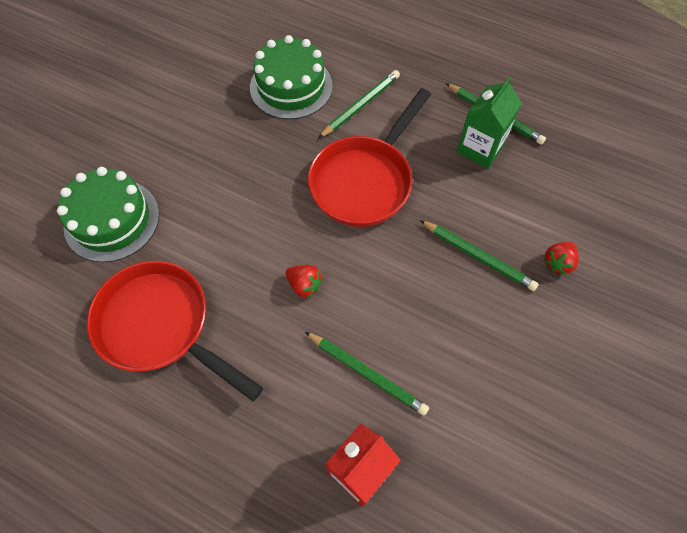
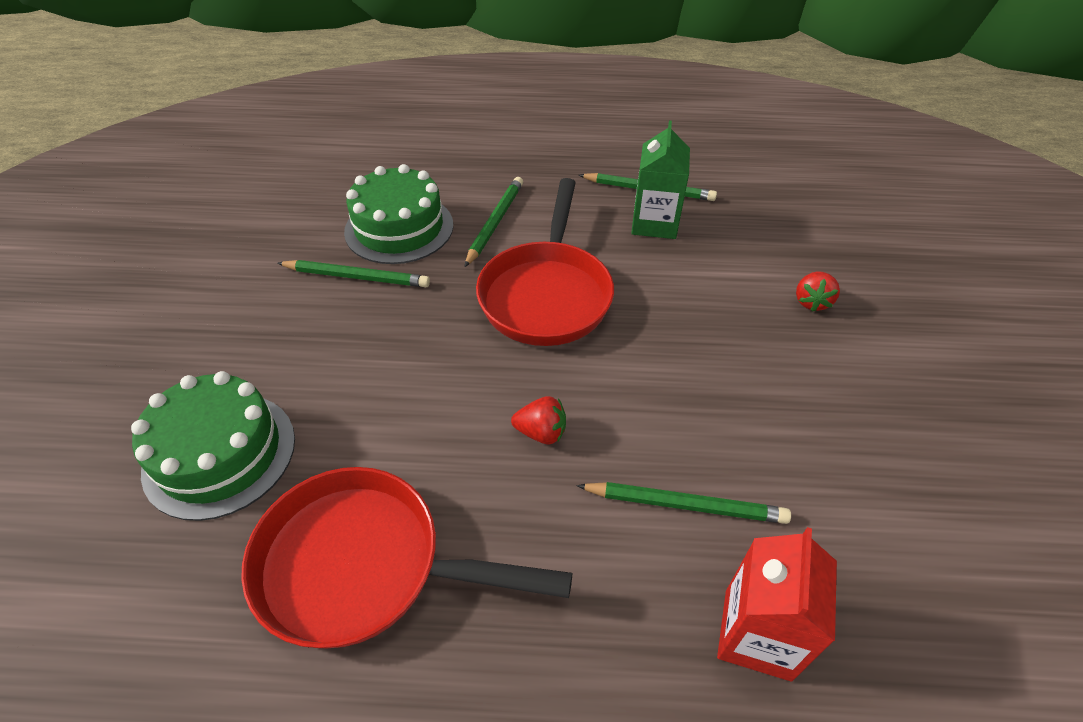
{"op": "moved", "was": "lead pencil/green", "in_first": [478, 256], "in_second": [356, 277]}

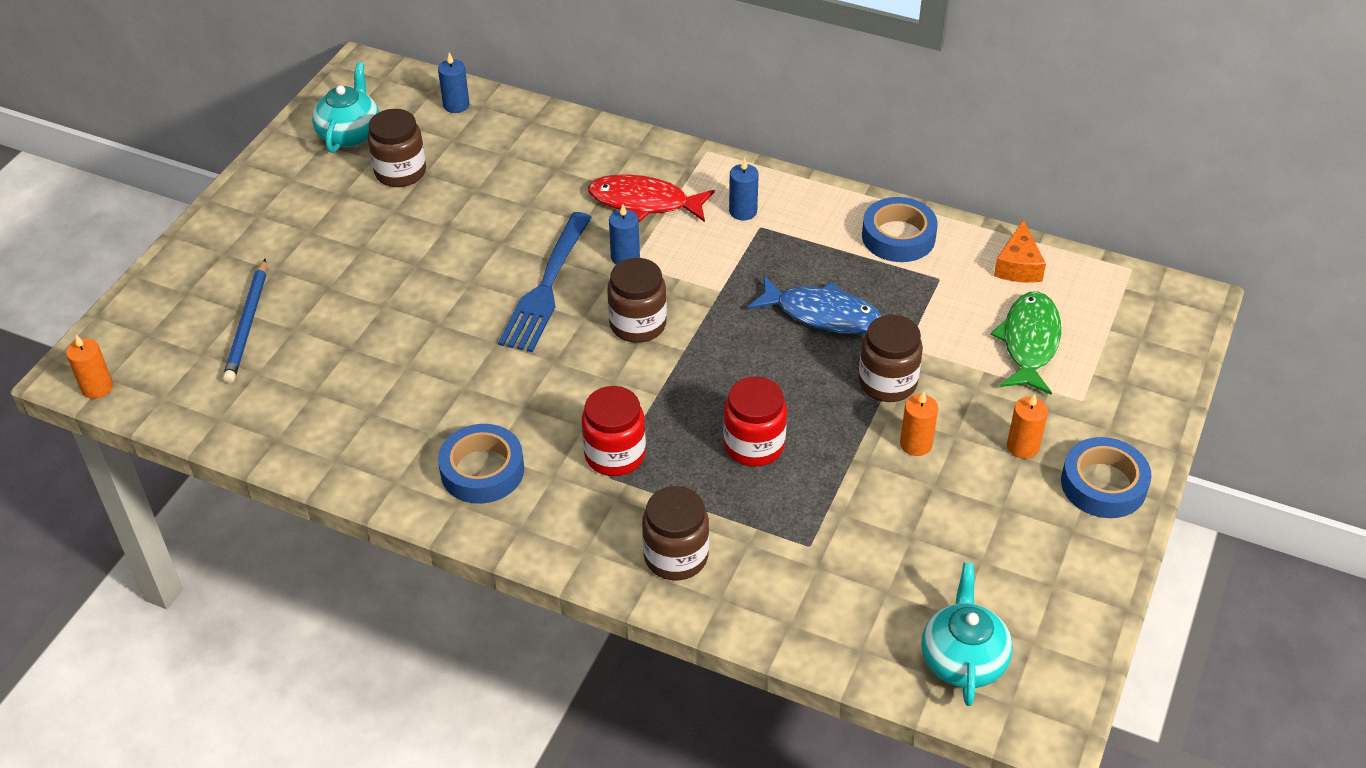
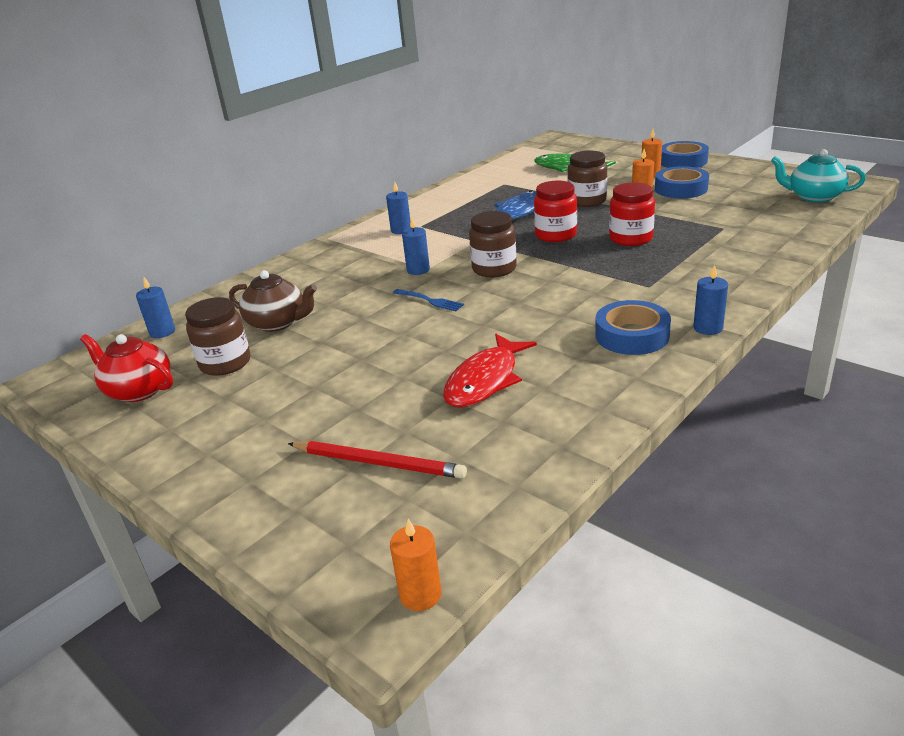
{"op": "recoloured", "was": "china teapot/teal", "now": "china teapot/crimson", "in_first": [350, 134], "in_second": [138, 390]}
{"op": "added", "now": "china teapot/dark brown", "in_second": [277, 323]}
{"op": "recoloured", "was": "lead pencil/cobalt", "now": "lead pencil/crimson", "in_first": [248, 324], "in_second": [378, 463]}
{"op": "resized", "was": "table fork/cobalt", "in_first": [546, 286], "in_second": [429, 300], "ratio": 0.48}
{"op": "moved", "was": "fish/crimson", "in_first": [644, 202], "in_second": [485, 380]}
{"op": "moved", "was": "jar/crimson", "in_first": [615, 455], "in_second": [555, 235]}
{"op": "moved", "was": "sticky tape/cobalt", "in_first": [898, 237], "in_second": [681, 189]}
{"op": "added", "now": "wax candle/cobalt", "in_second": [708, 328]}
{"op": "removed", "was": "jar/dark brown", "in_first": [676, 556]}
{"op": "removed", "was": "piece of cheese/orange-coloured", "in_first": [1018, 266]}

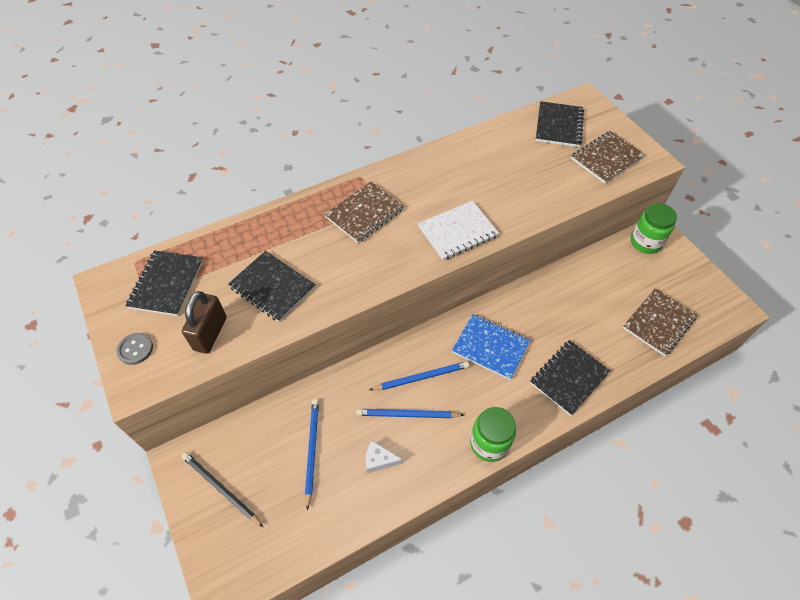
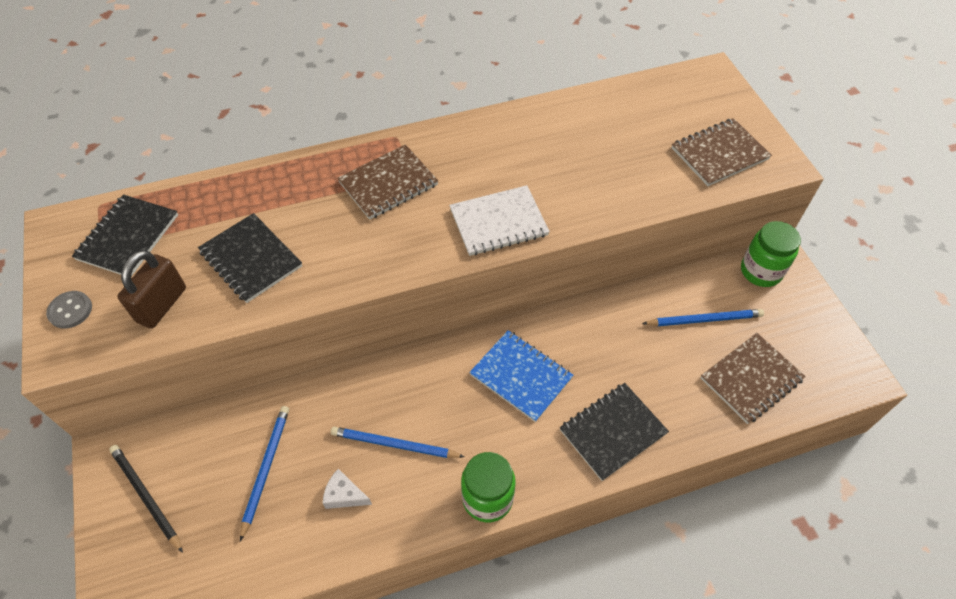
{"op": "moved", "was": "lead pencil/cobalt", "in_first": [421, 377], "in_second": [704, 319]}
{"op": "removed", "was": "exercise book/black", "in_first": [559, 126]}

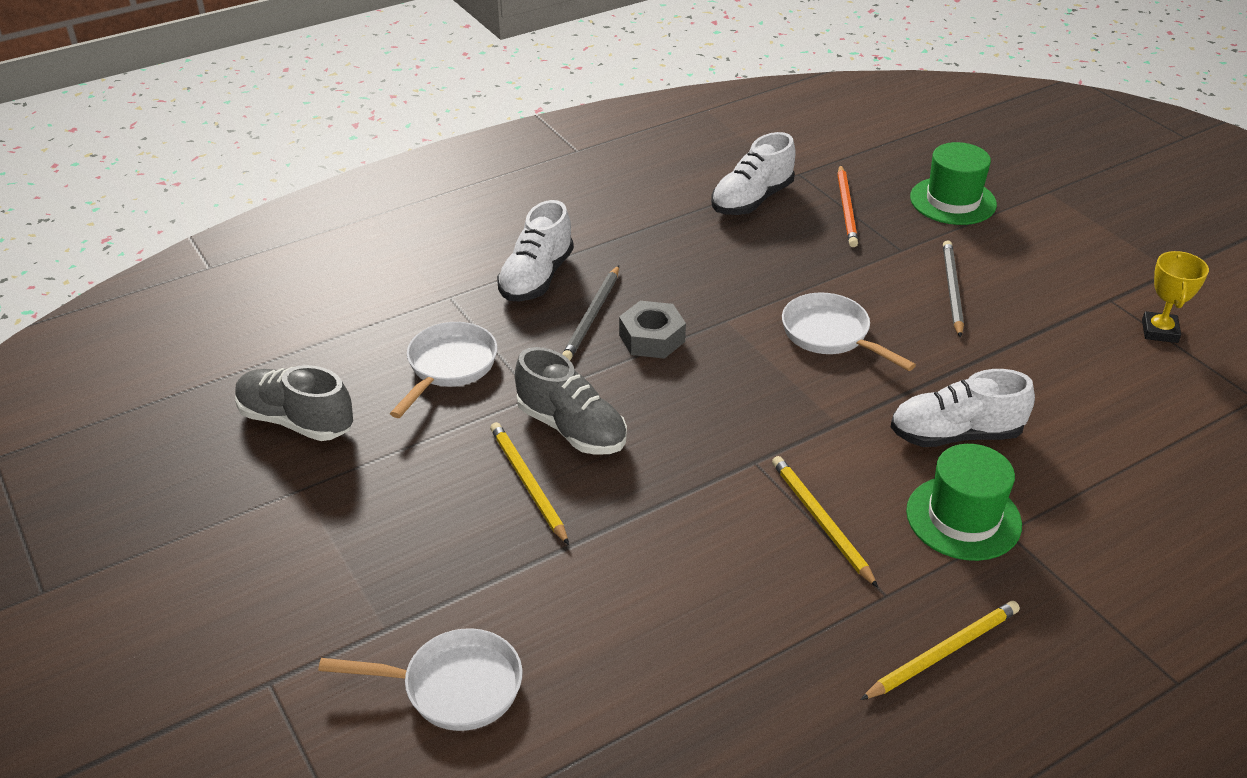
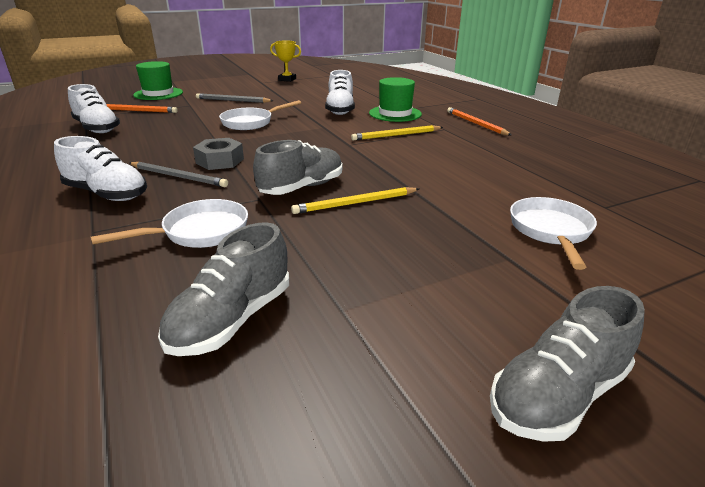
{"op": "turned", "was": "skillet/white", "in_first": [449, 367], "in_second": [199, 232], "clockwise": 120}
{"op": "recoloured", "was": "lead pencil/yellow", "now": "lead pencil/orange-coloured", "in_first": [943, 652], "in_second": [475, 123]}
{"op": "added", "now": "lace-up shoe/gray", "in_second": [557, 395]}

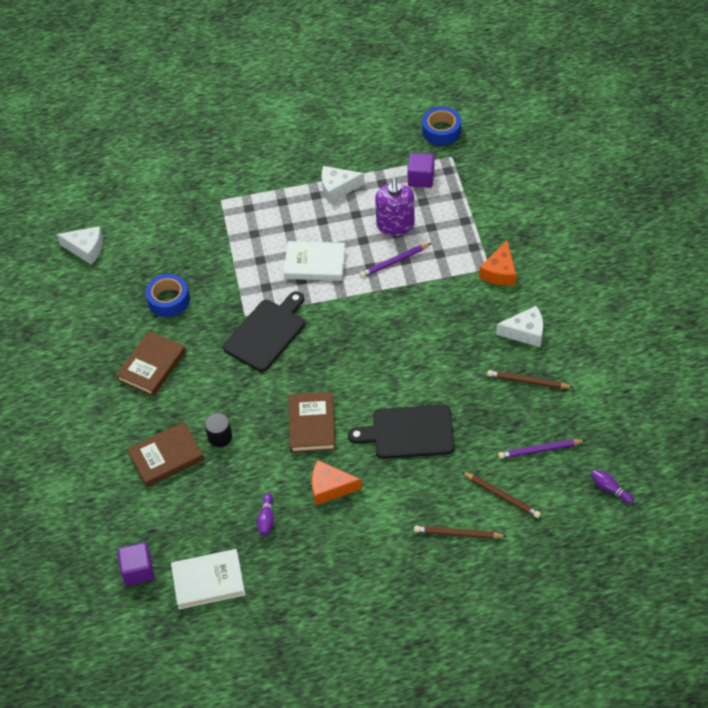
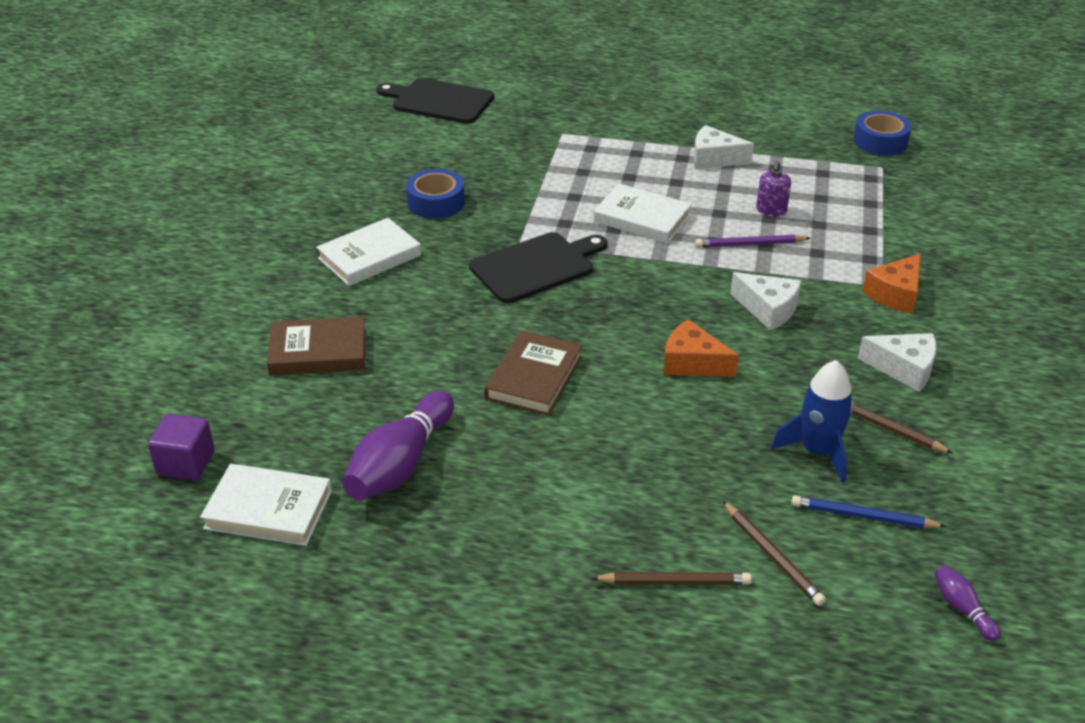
{"op": "recoloured", "was": "hardcover/dark brown", "now": "hardcover/white", "in_first": [152, 366], "in_second": [369, 257]}
{"op": "resized", "was": "skittle/purple", "in_first": [266, 519], "in_second": [400, 464], "ratio": 2.21}
{"op": "moved", "was": "cutting board/black", "in_first": [408, 432], "in_second": [439, 101]}
{"op": "turned", "was": "lead pencil/dark brown", "in_first": [458, 534], "in_second": [674, 582], "clockwise": 150}
{"op": "moved", "was": "piece of cheese/orange-coloured", "in_first": [330, 487], "in_second": [692, 363]}
{"op": "moved", "was": "piece of cheese/white", "in_first": [86, 249], "in_second": [768, 309]}
{"op": "resized", "was": "pump bottle/purple", "in_first": [395, 225], "in_second": [771, 210], "ratio": 0.57}
{"op": "added", "now": "toy rocket/cobalt", "in_second": [817, 451]}
{"op": "recoloured", "was": "lead pencil/purple", "now": "lead pencil/cobalt", "in_first": [540, 450], "in_second": [863, 516]}
{"op": "removed", "was": "cylinder shape/black", "in_first": [220, 437]}
{"op": "removed", "was": "block/purple", "in_first": [421, 178]}

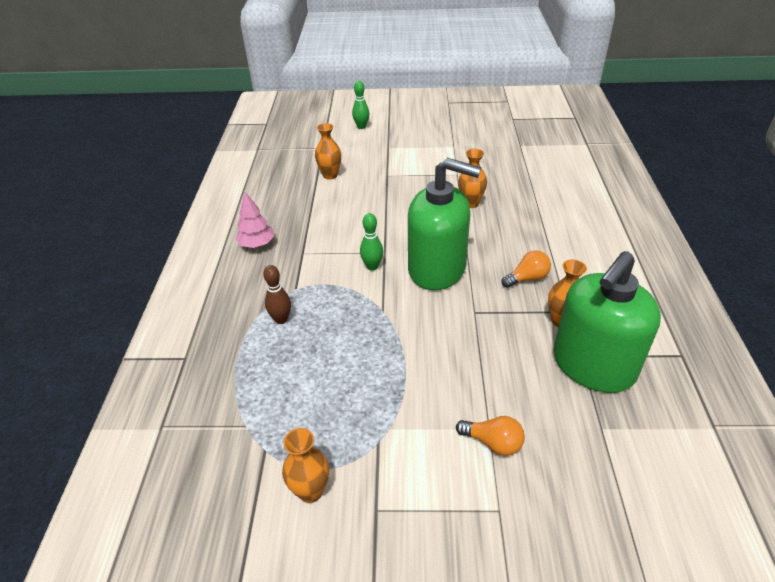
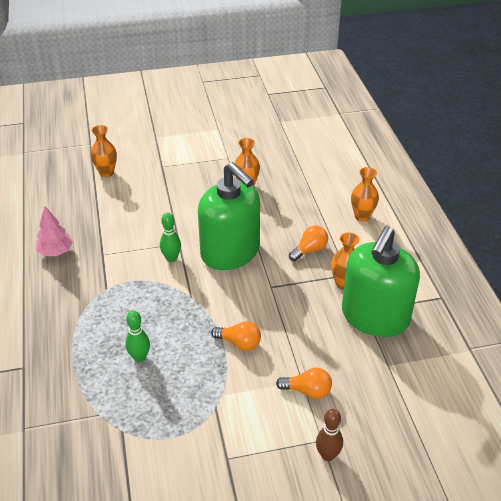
{"op": "moved", "was": "skittle/green", "in_first": [361, 127], "in_second": [139, 357]}
{"op": "turned", "was": "pump bottle/green", "in_first": [437, 269], "in_second": [230, 252], "clockwise": 45}
{"op": "added", "now": "bulb/orange-coloured", "in_second": [239, 343]}
{"op": "moved", "was": "skittle/dark brown", "in_first": [281, 319], "in_second": [327, 455]}
{"op": "moved", "was": "vase/orange-coloured", "in_first": [310, 491], "in_second": [362, 216]}

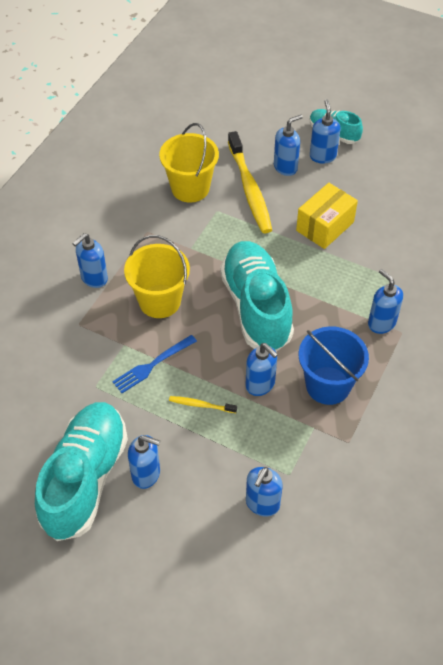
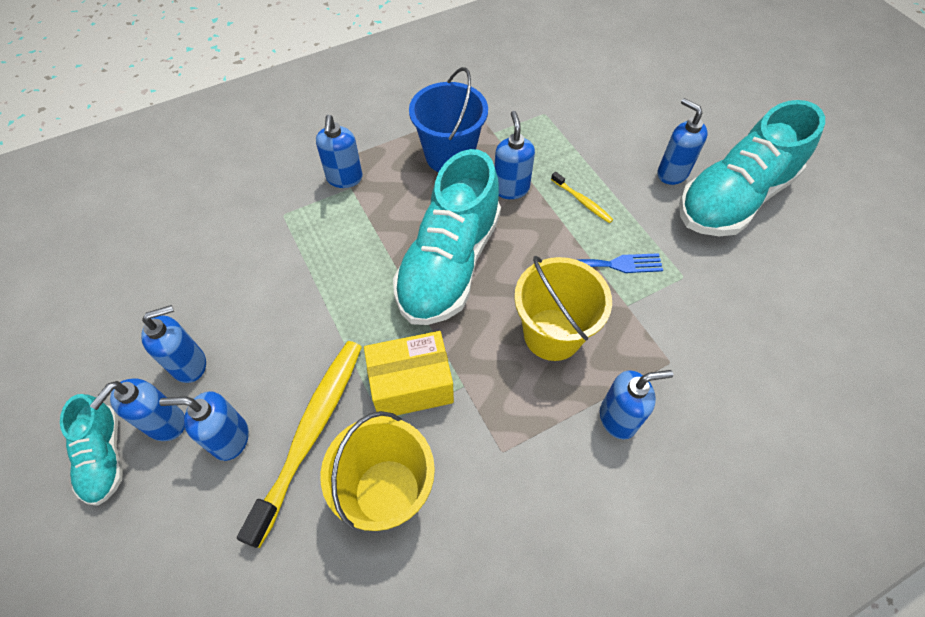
{"op": "moved", "was": "pump bottle/cobalt", "in_first": [262, 504], "in_second": [190, 364]}
{"op": "moved", "was": "box/yellow", "in_first": [325, 226], "in_second": [411, 385]}

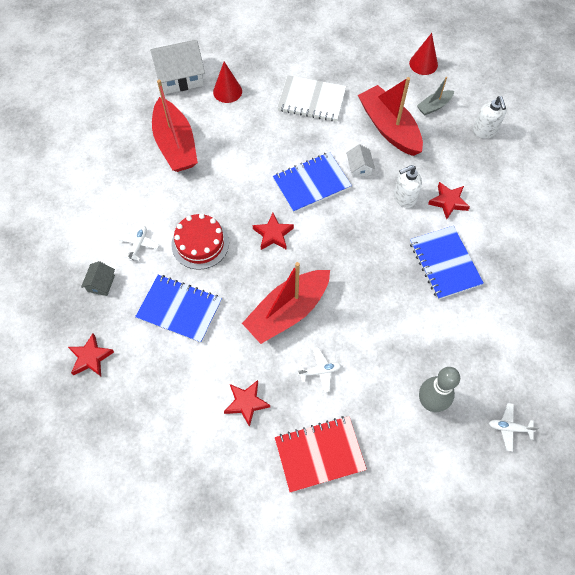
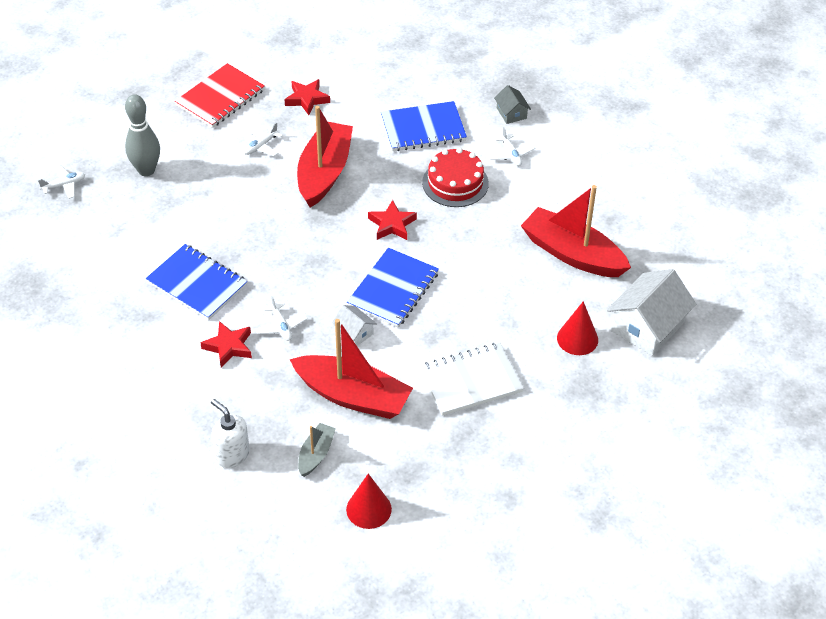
{"op": "replaced", "was": "pump bottle/white", "now": "toy plane/white", "in_first": [404, 198], "in_second": [281, 326]}
{"op": "removed", "was": "star shape/crimson", "in_first": [91, 357]}

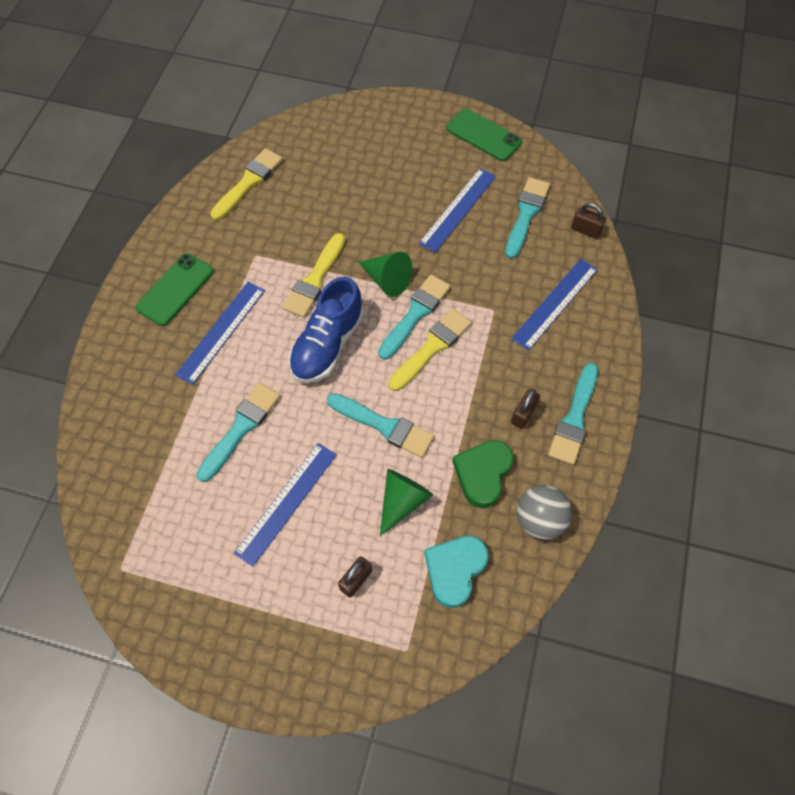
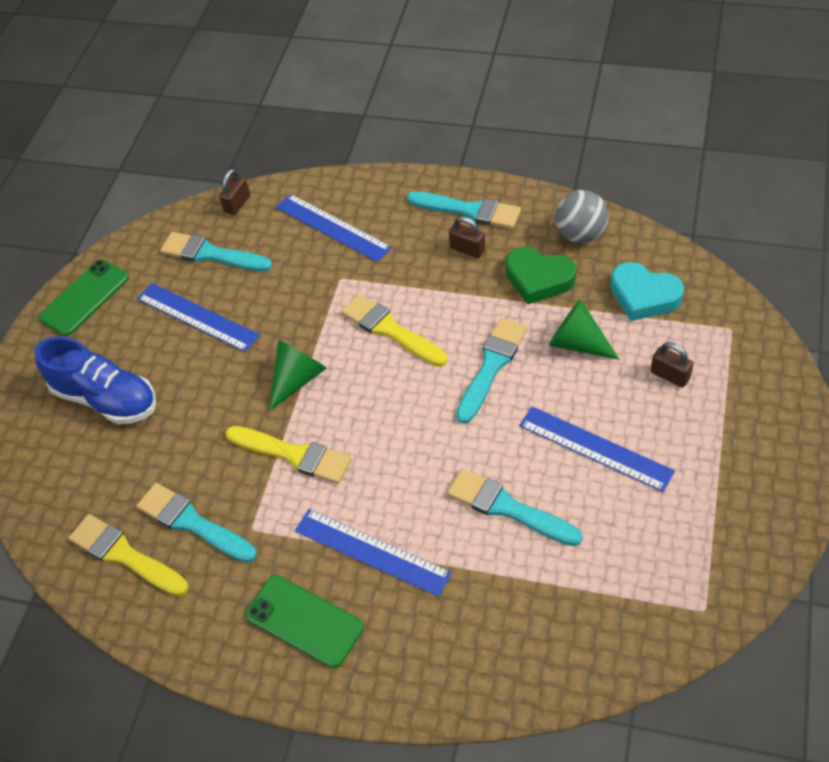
{"op": "moved", "was": "lace-up shoe/cobalt", "in_first": [327, 344], "in_second": [106, 398]}
{"op": "moved", "was": "brush/teal", "in_first": [415, 314], "in_second": [192, 523]}

